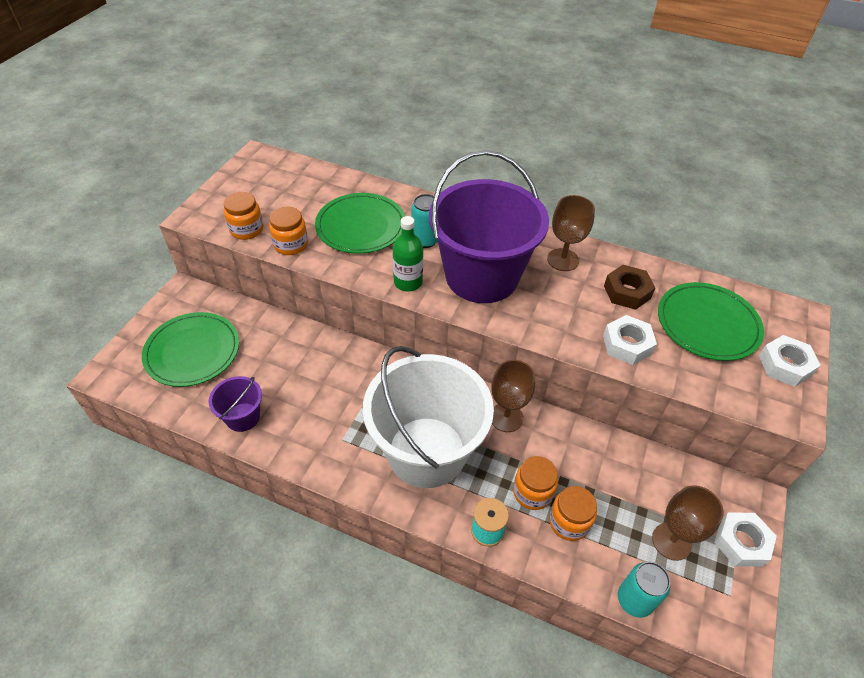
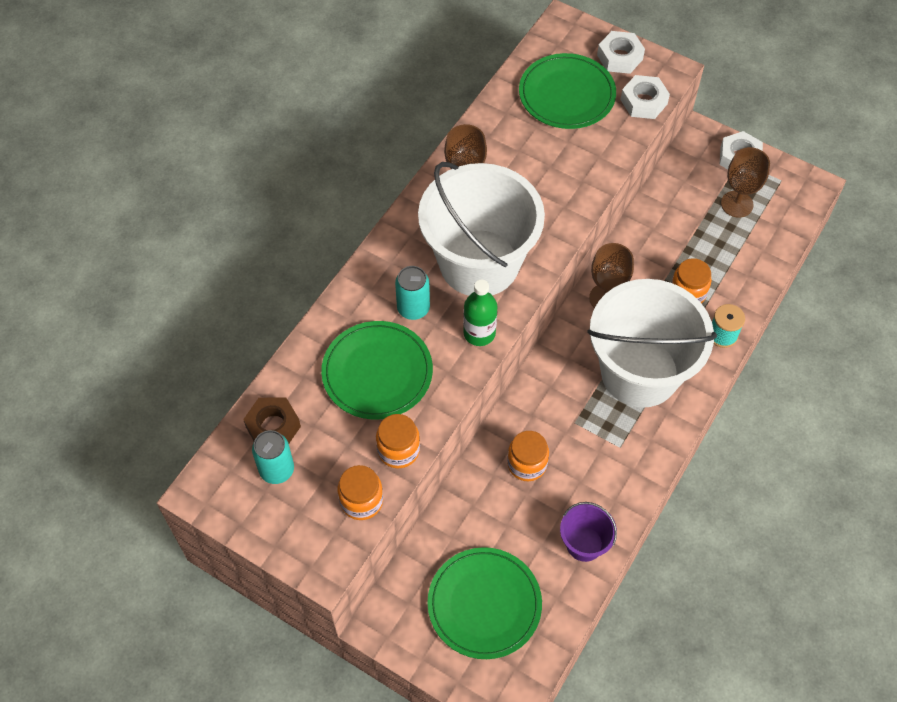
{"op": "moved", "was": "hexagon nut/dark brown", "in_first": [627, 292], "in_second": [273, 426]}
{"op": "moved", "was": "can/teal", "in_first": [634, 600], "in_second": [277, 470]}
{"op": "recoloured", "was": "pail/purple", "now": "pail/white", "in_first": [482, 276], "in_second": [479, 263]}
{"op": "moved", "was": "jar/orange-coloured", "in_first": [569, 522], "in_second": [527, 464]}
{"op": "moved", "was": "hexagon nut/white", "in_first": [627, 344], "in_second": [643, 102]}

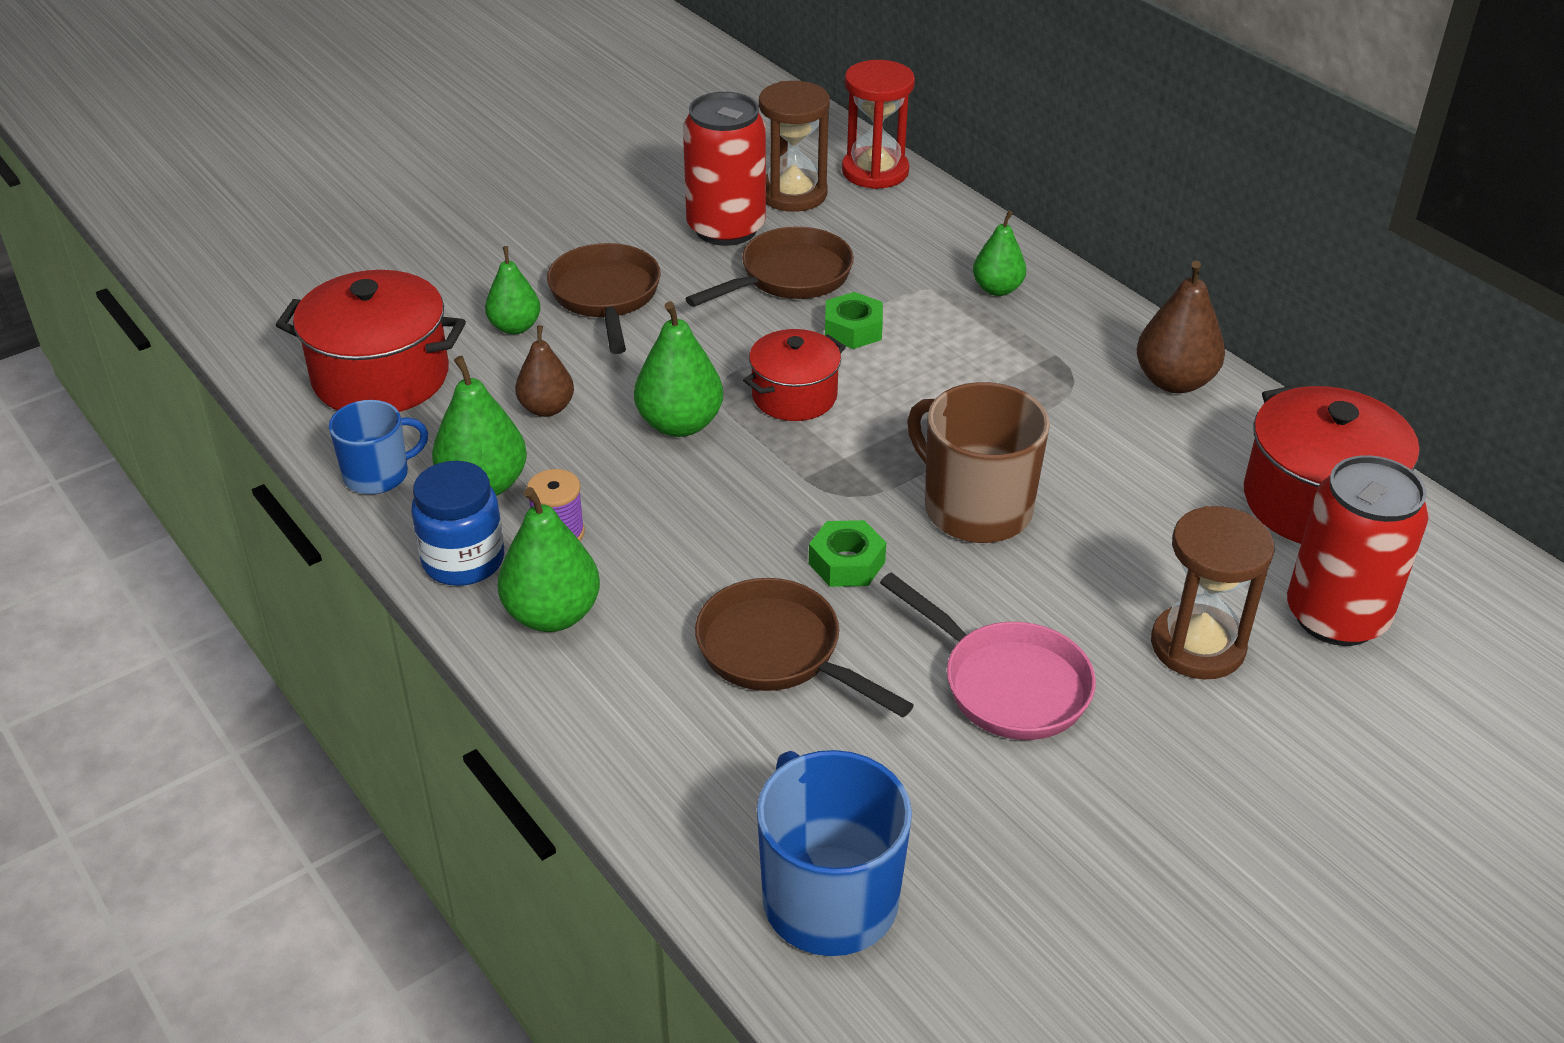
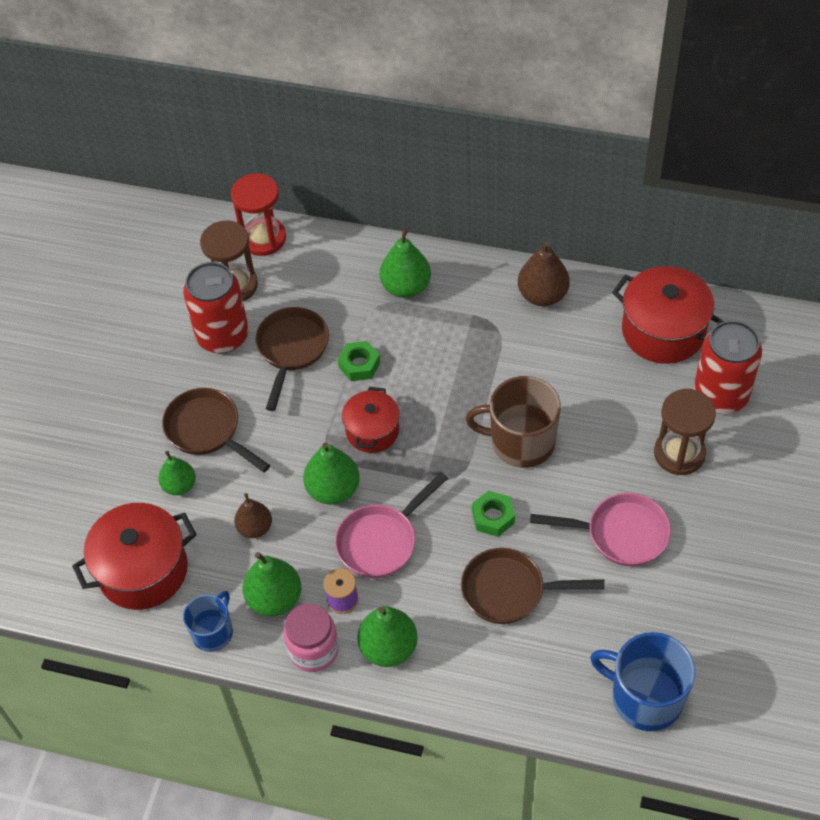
{"op": "recoloured", "was": "jar/cobalt", "now": "jar/rosy", "in_first": [463, 561], "in_second": [313, 650]}
{"op": "added", "now": "skillet/rosy", "in_second": [381, 541]}
{"op": "resized", "was": "pear/green", "in_first": [997, 289], "in_second": [406, 287], "ratio": 1.51}

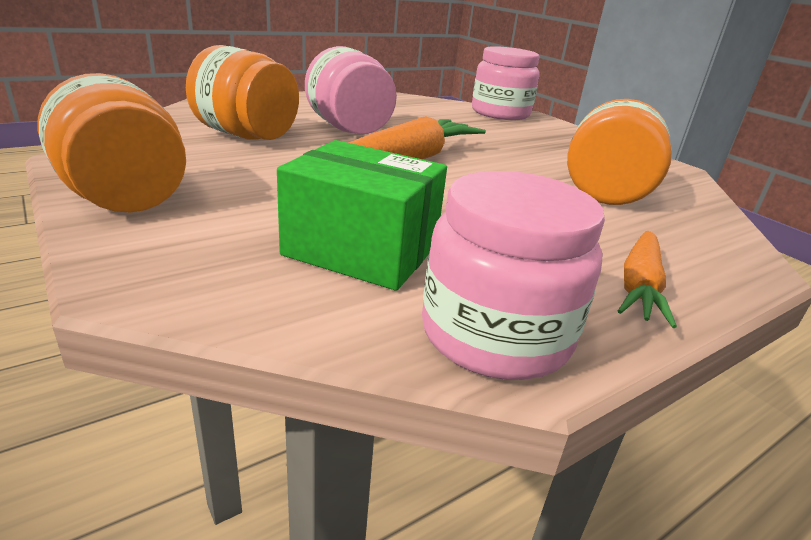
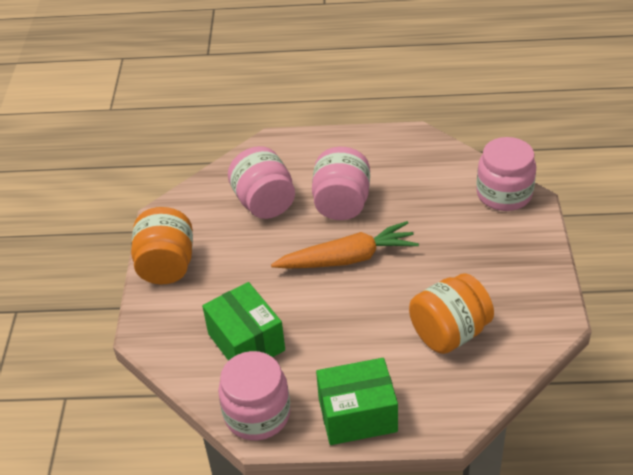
{"op": "recoloured", "was": "jar/orange-coloured", "now": "jar/rosy", "in_first": [246, 135], "in_second": [264, 203]}
{"op": "replaced", "was": "toy carrot/orange-coloured", "now": "box/green", "in_first": [639, 286], "in_second": [357, 415]}

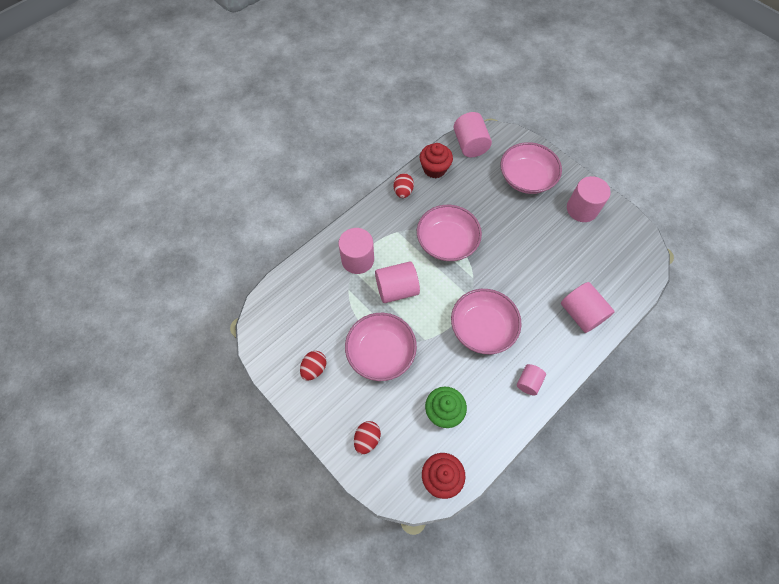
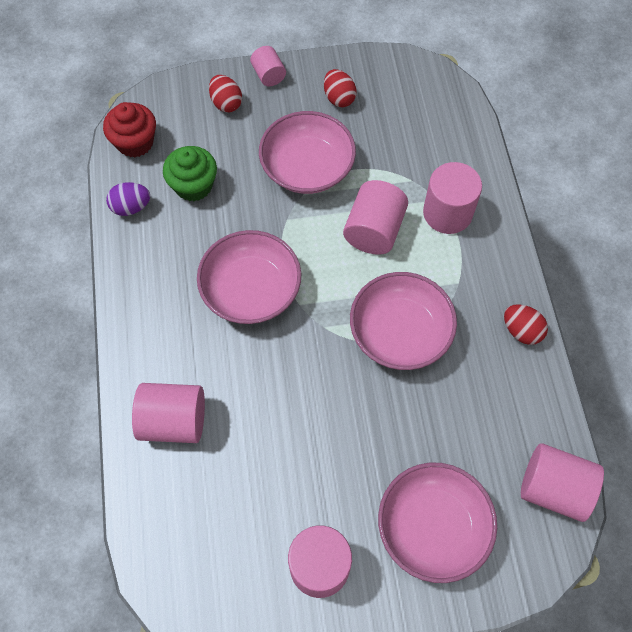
{"op": "added", "now": "egg/purple", "in_second": [131, 207]}
{"op": "moved", "was": "cylinder shape/rosy", "in_first": [528, 382], "in_second": [268, 75]}
{"op": "removed", "was": "muffin/crimson", "in_first": [434, 169]}

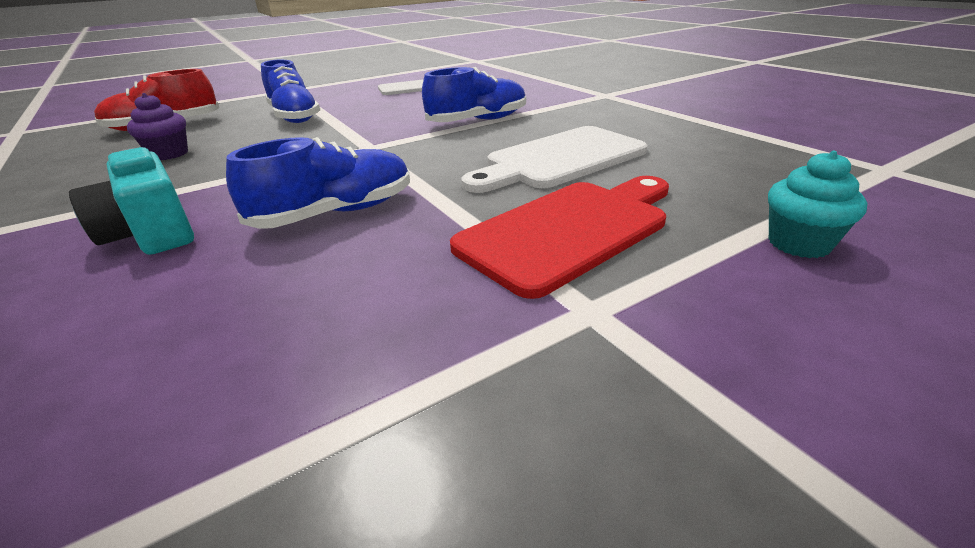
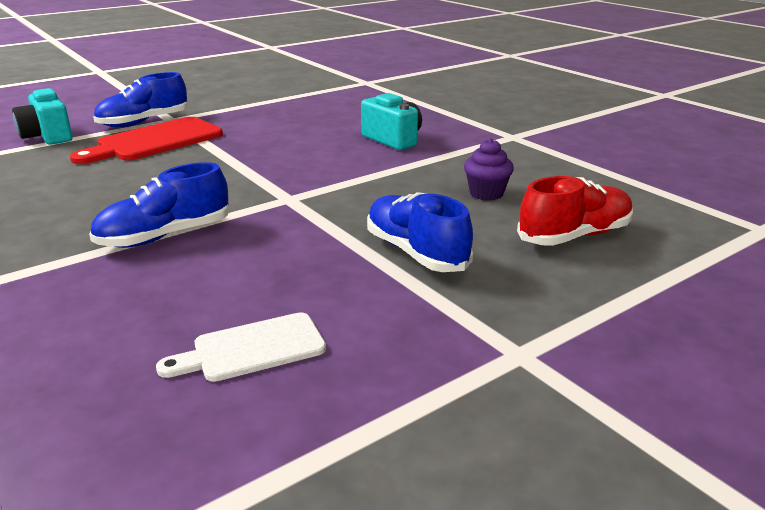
{"op": "replaced", "was": "muffin/teal", "now": "compact camera/teal", "in_first": [799, 243], "in_second": [48, 136]}
{"op": "moved", "was": "lace-up shoe/cobalt", "in_first": [335, 213], "in_second": [144, 122]}
{"op": "removed", "was": "cutting board/white", "in_first": [560, 159]}

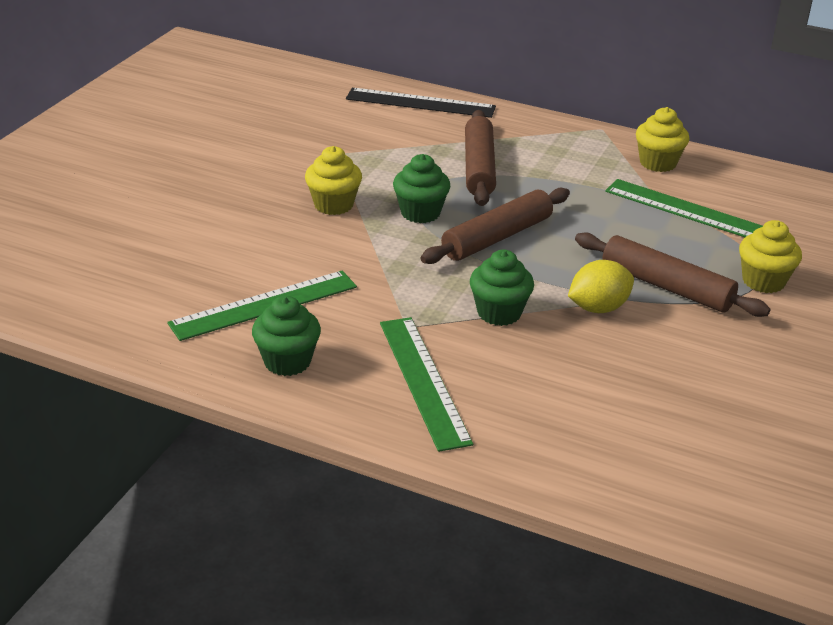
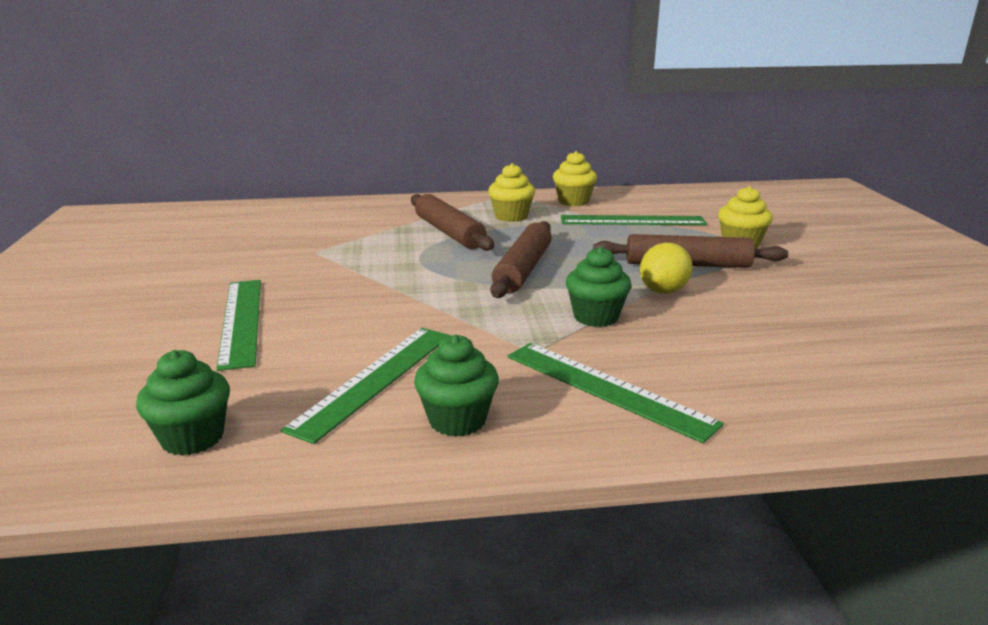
{"op": "moved", "was": "muffin/green", "in_first": [420, 213], "in_second": [192, 438]}
{"op": "added", "now": "measuring stick/green", "in_second": [241, 321]}
{"op": "moved", "was": "muffin/yellow", "in_first": [333, 205], "in_second": [511, 216]}
{"op": "removed", "was": "measuring stick/black", "in_first": [420, 103]}

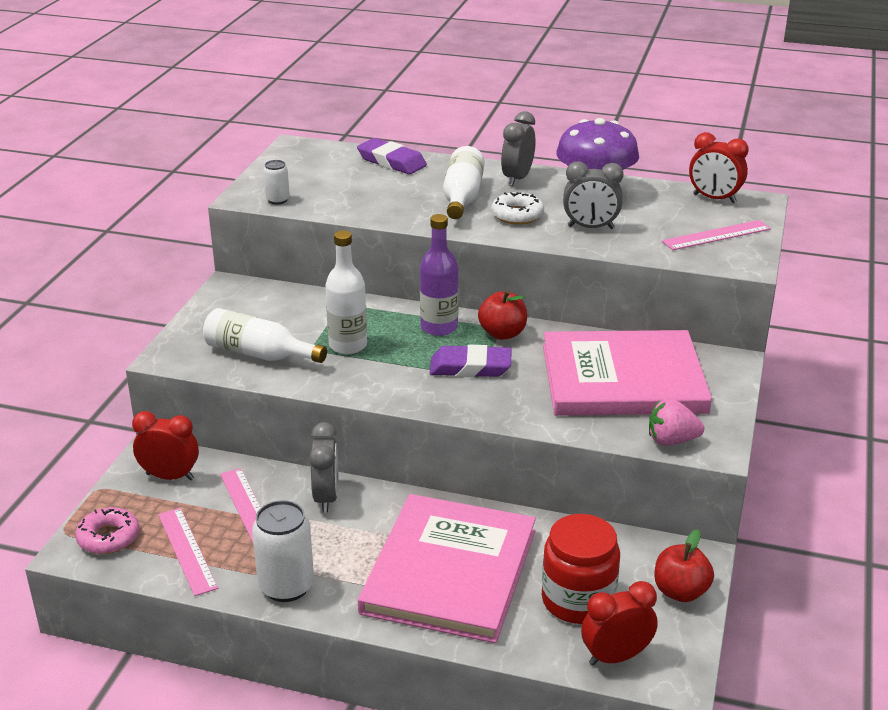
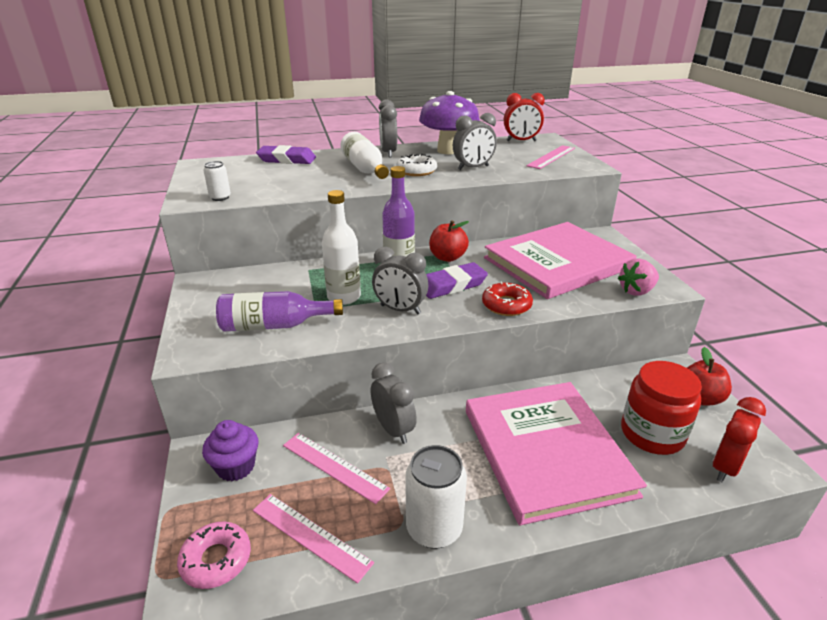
{"op": "replaced", "was": "alarm clock/crimson", "now": "muffin/purple", "in_first": [170, 476], "in_second": [236, 467]}
{"op": "recoloured", "was": "drink bottle/white", "now": "drink bottle/purple", "in_first": [259, 354], "in_second": [274, 325]}
{"op": "added", "now": "alarm clock/gray", "in_second": [400, 309]}
{"op": "added", "now": "glazed donut/crimson", "in_second": [506, 305]}

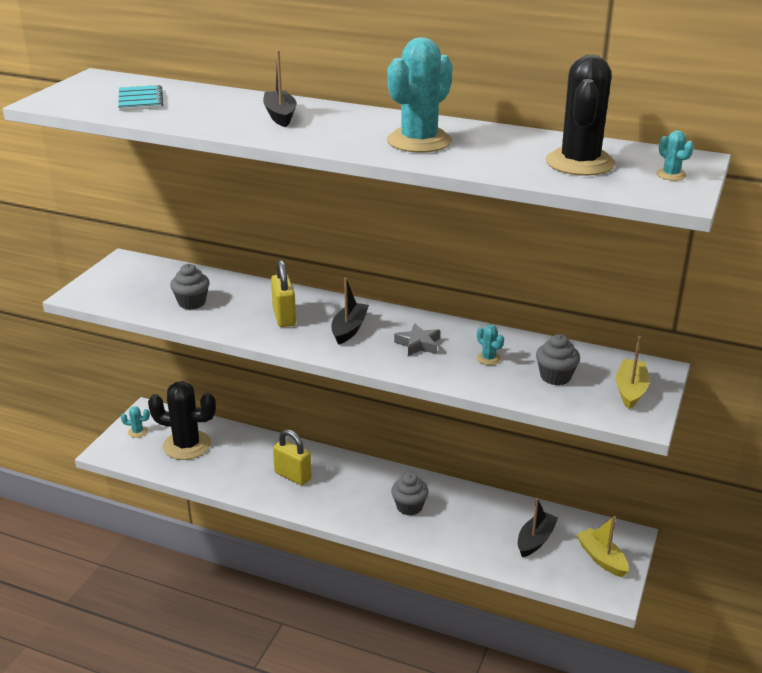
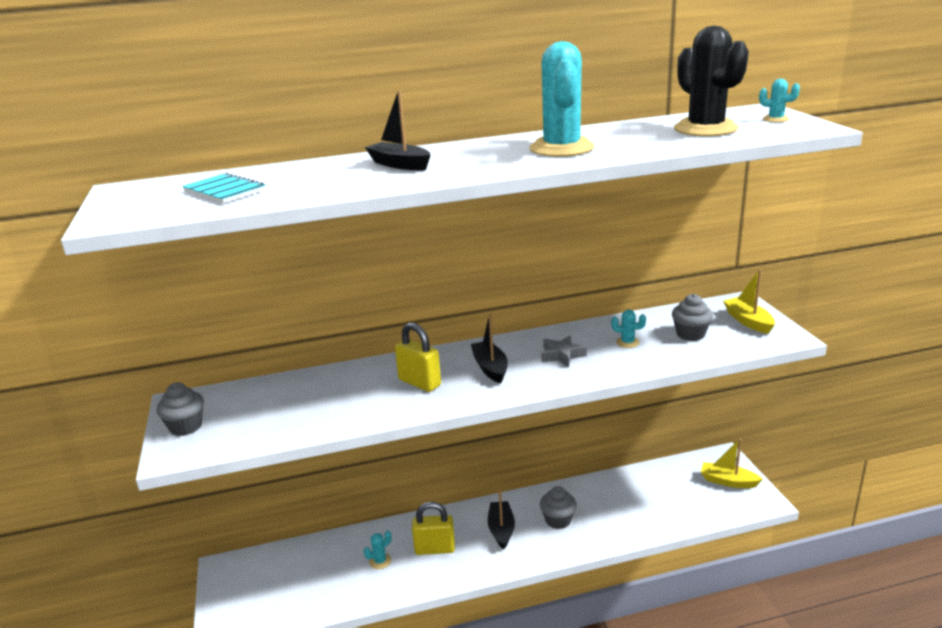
{"op": "moved", "was": "muffin/gray", "in_first": [192, 303], "in_second": [186, 426]}
{"op": "moved", "was": "saguaro cactus/teal", "in_first": [137, 432], "in_second": [380, 561]}
{"op": "moved", "was": "boat/black", "in_first": [535, 540], "in_second": [501, 529]}
{"op": "removed", "was": "saguaro cactus/black", "in_first": [187, 445]}

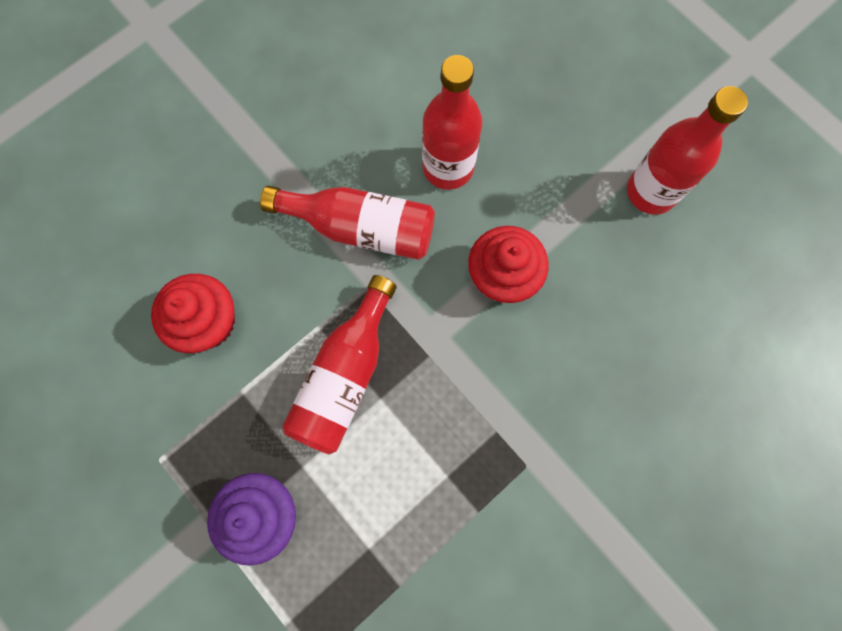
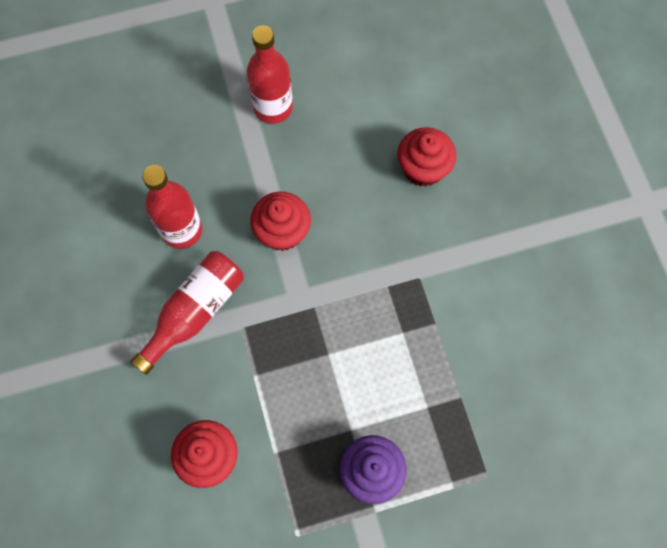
{"op": "added", "now": "muffin/crimson", "in_second": [423, 168]}
{"op": "removed", "was": "drink bottle/crimson", "in_first": [345, 375]}

